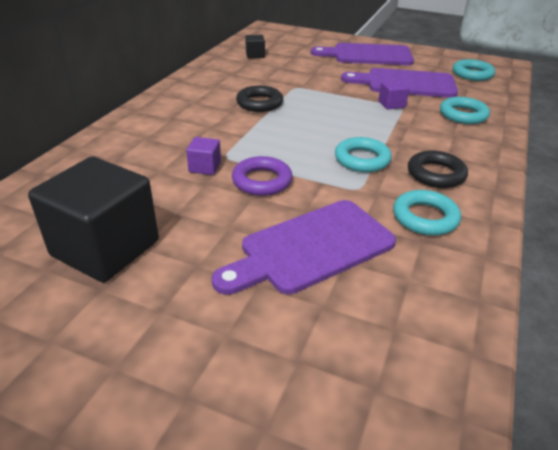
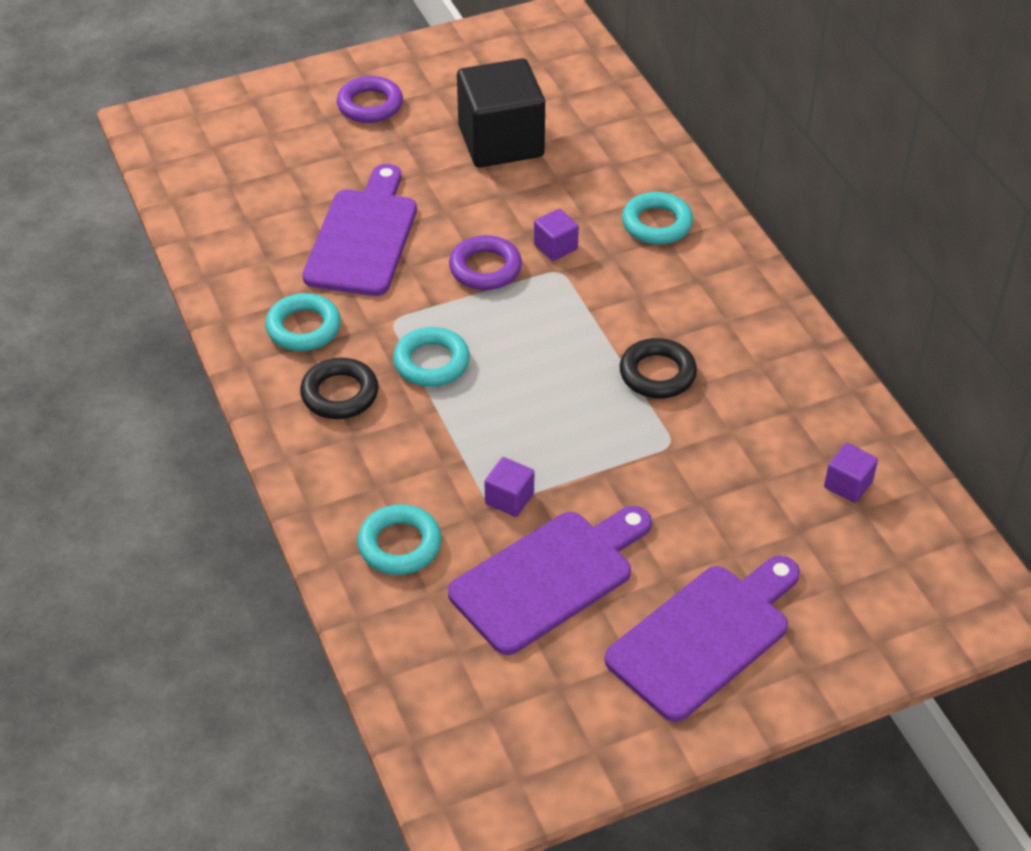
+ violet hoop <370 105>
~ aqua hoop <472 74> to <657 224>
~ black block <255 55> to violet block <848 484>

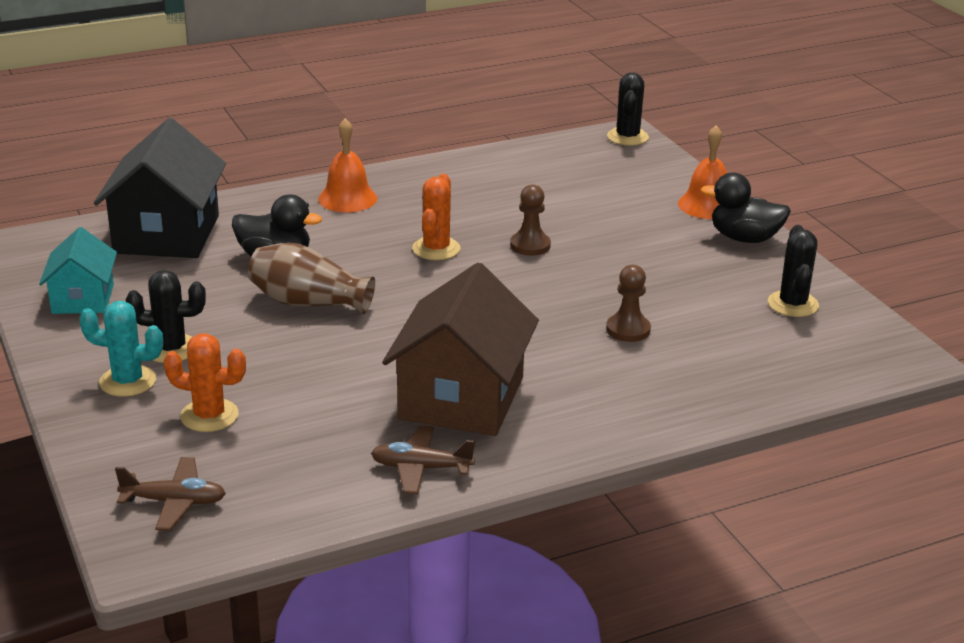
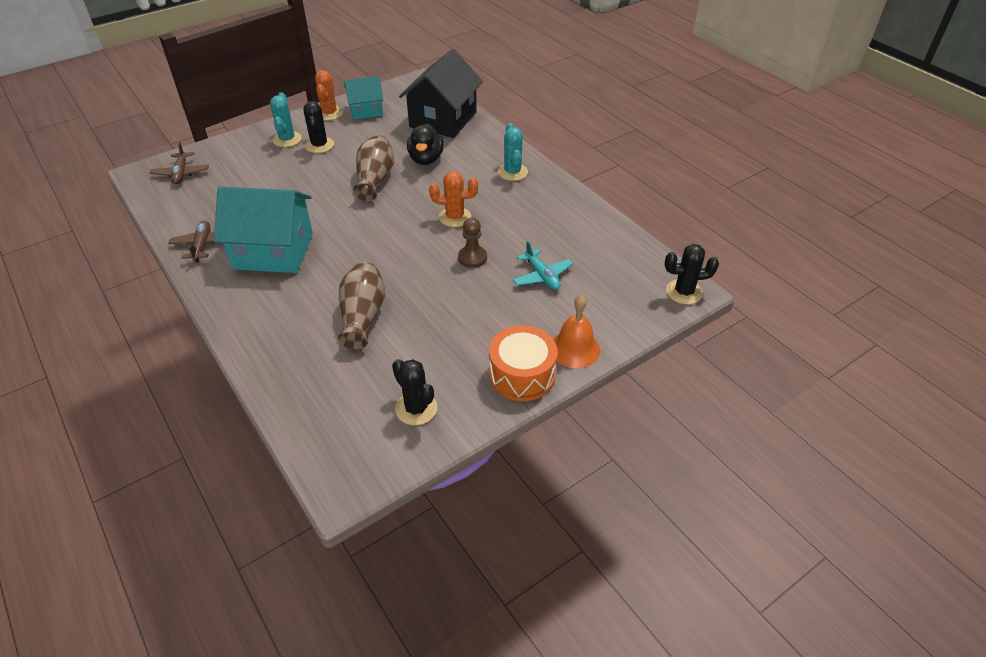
+ aqua toy plane <542 276>
~ bright orange prickly plant <209 416> to <329 113>
~ bright orange bell <347 198> to aqua prickly plant <512 172>
~ dark brown game pawn <628 330> to dark brown flower vase <362 316>
~ black rubber duck <744 238> to bright orange drum <522 375>
~ dark brown cottage <461 398> to aqua cottage <273 251>
~ black cottage <166 234> = <443 119> 60 degrees counterclockwise
~ black prickly plant <793 304> = <416 408> 60 degrees clockwise

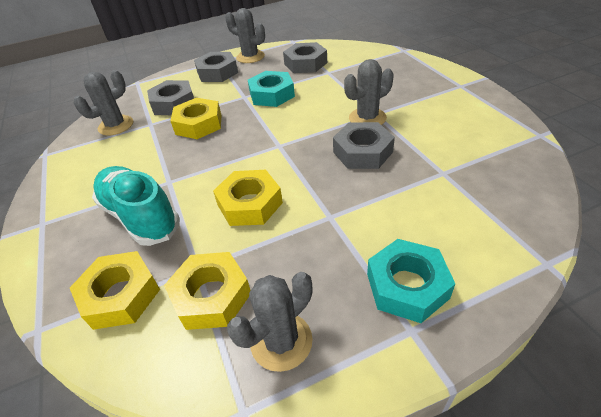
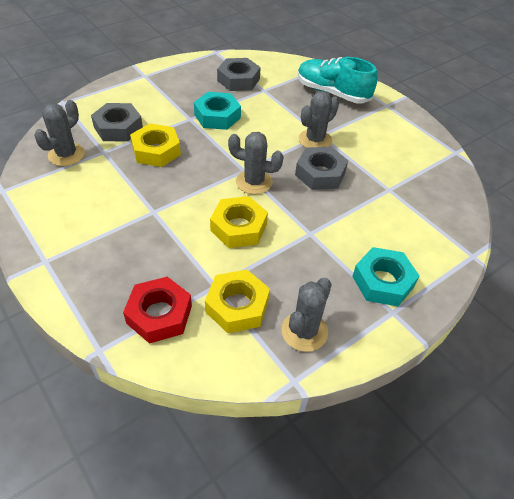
- ash-grey hex nut <217 72>
~ aqua sneaker <140 216> to <332 93>
~ ash-grey prickly plant <250 57> to <254 182>
~ bright yellow hex nut <121 295> to crimson hex nut <159 314>

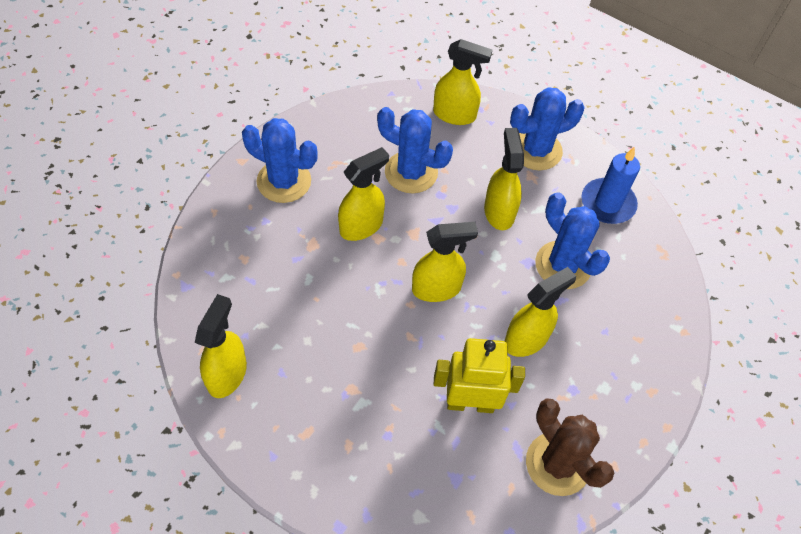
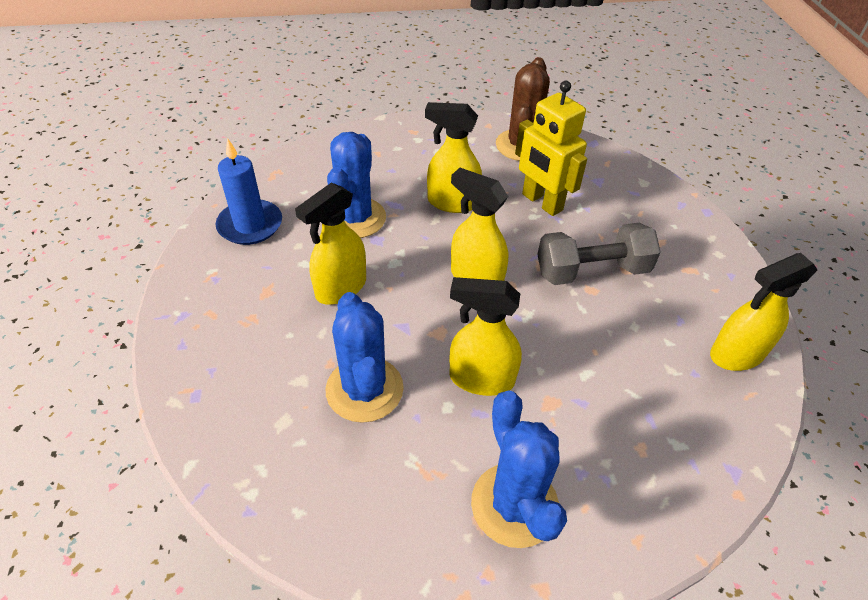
- bright yellow spray bottle <455 115>
- cobalt prickly plant <536 150>
+ ash-grey free weight <592 271>

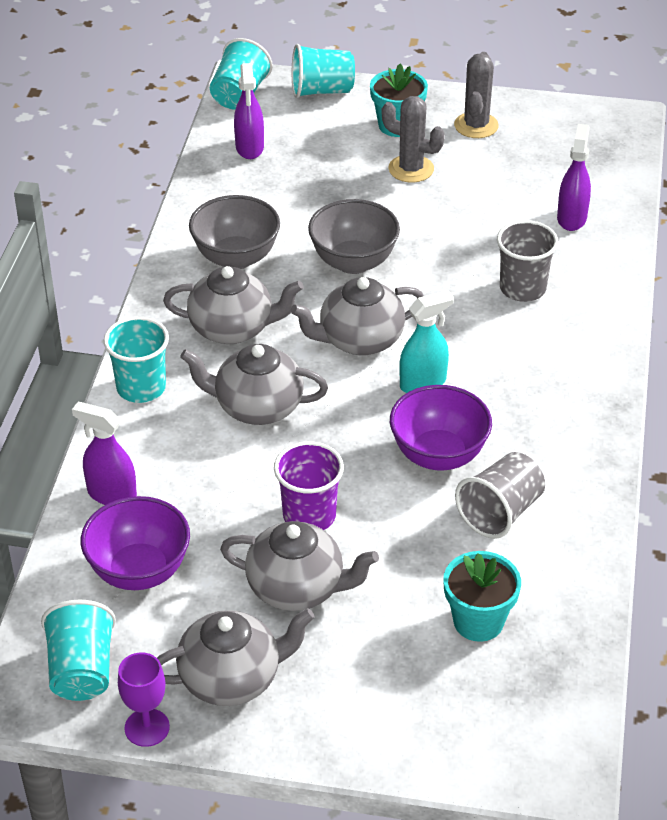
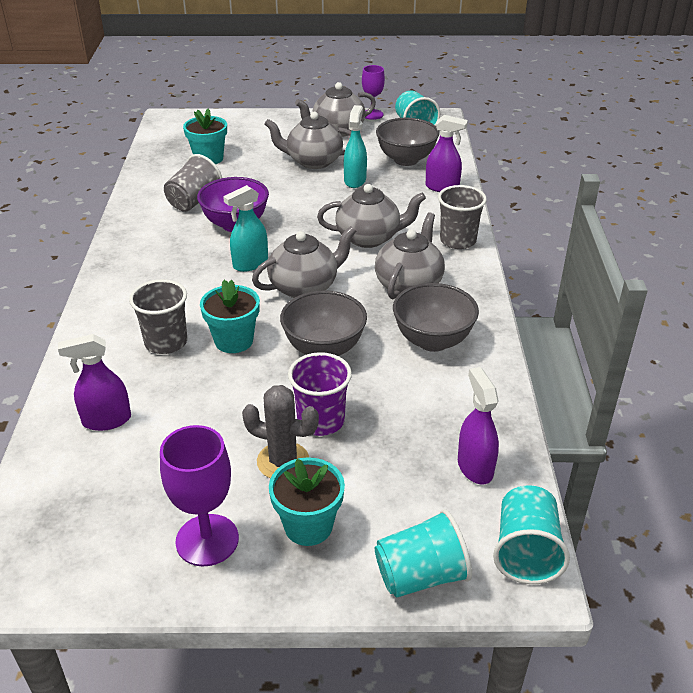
+ aqua plant pot <234 341>
+ aqua spray bottle <355 180>
~ violet tumbler <309 516> to <321 421>
~ ash-grey prickly plant <476 125> to violet goblet <207 540>
~ violet bowl <139 571> to ash-grey bowl <406 160>
~ aqua tumbler <141 388> to ash-grey tumbler <458 240>
~ ash-grey china teapot <233 328> = <409 284> 120 degrees clockwise
~ violet spray bottle <571 218> = <106 420> 75 degrees clockwise

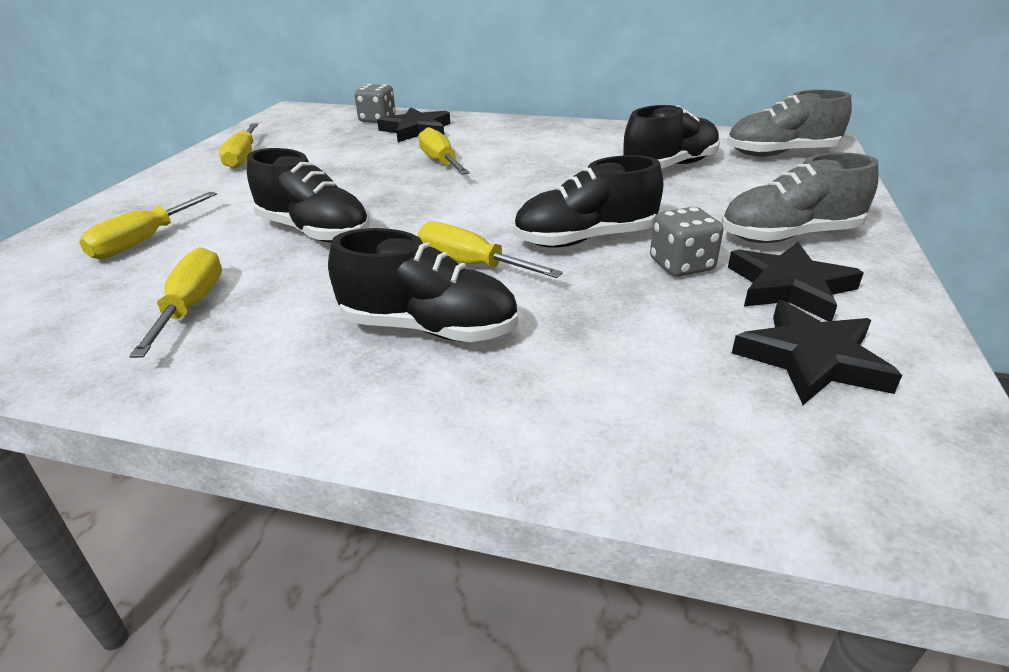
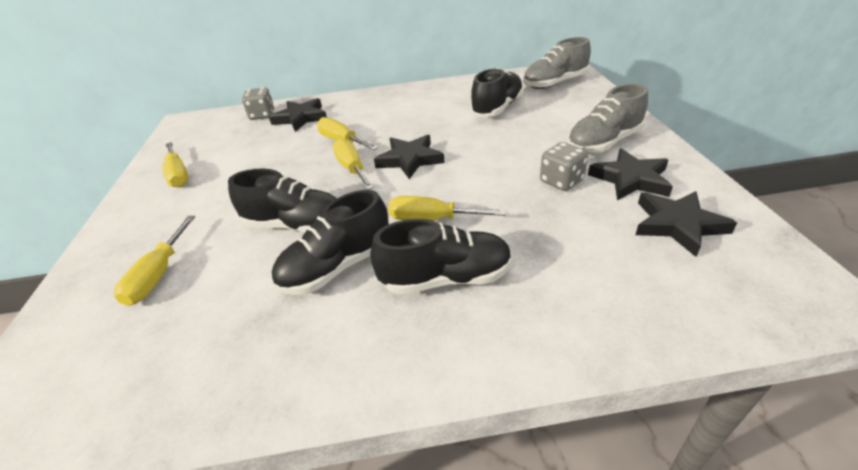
+ black star <410 159>
~ bright yellow hand screwdriver <191 306> to <352 168>
~ black sneaker <585 239> to <337 267>

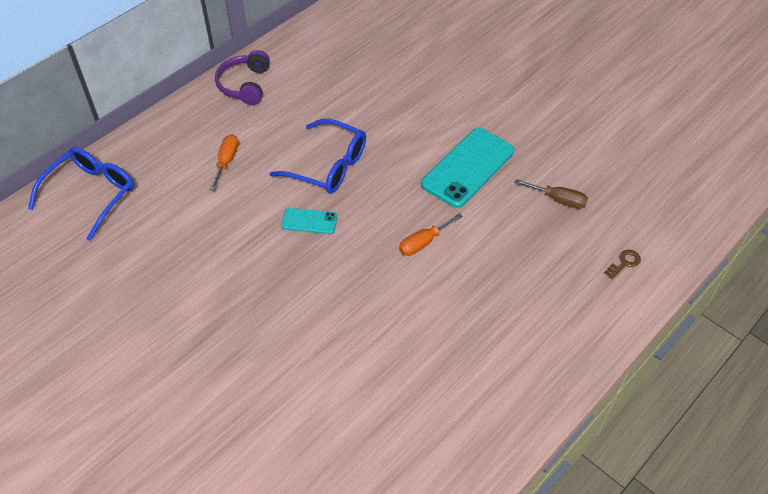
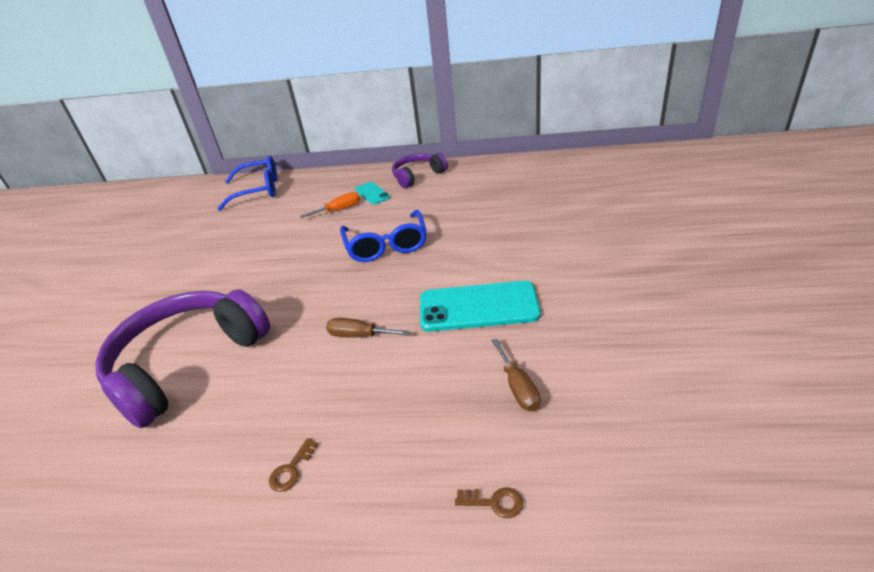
+ violet headphones <187 363>
+ dark brown door key <291 470>
~ aqua smartphone <309 221> to <372 193>
~ bright orange hand screwdriver <423 242> to dark brown hand screwdriver <359 335>

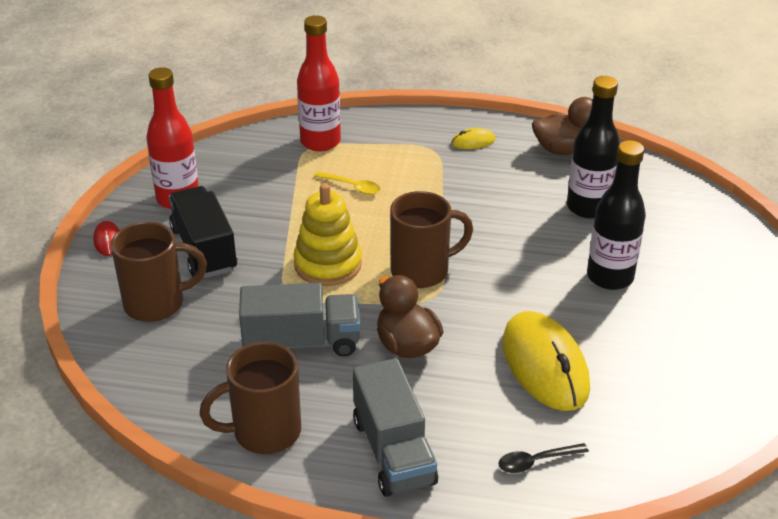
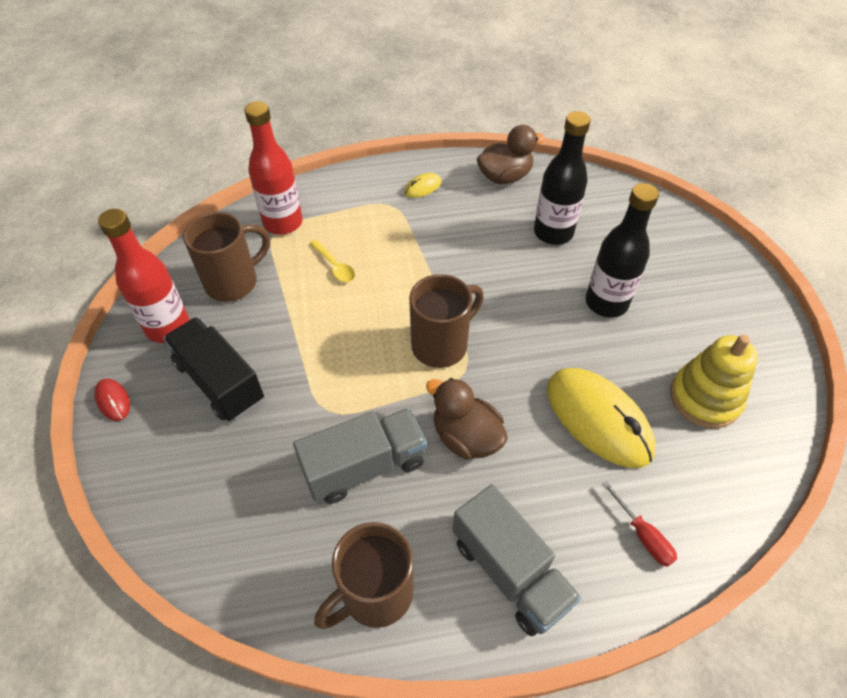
~ dark brown coffee mug <156 303> to <233 282>
~ bright yellow ring stacker <328 264> to <705 398>
~ black tablespoon <536 462> to crimson hand screwdriver <643 535>
~ bright yellow tablespoon <352 187> = <335 266> 45 degrees clockwise

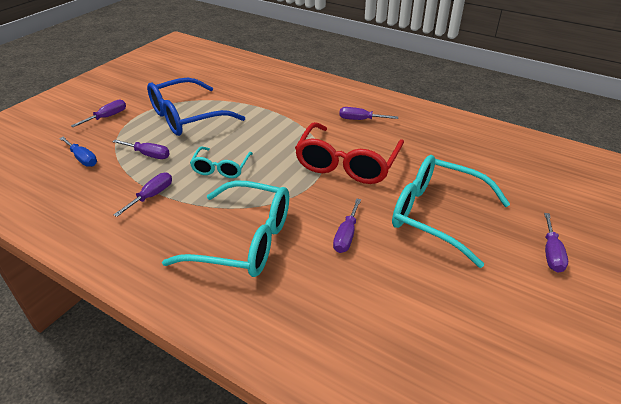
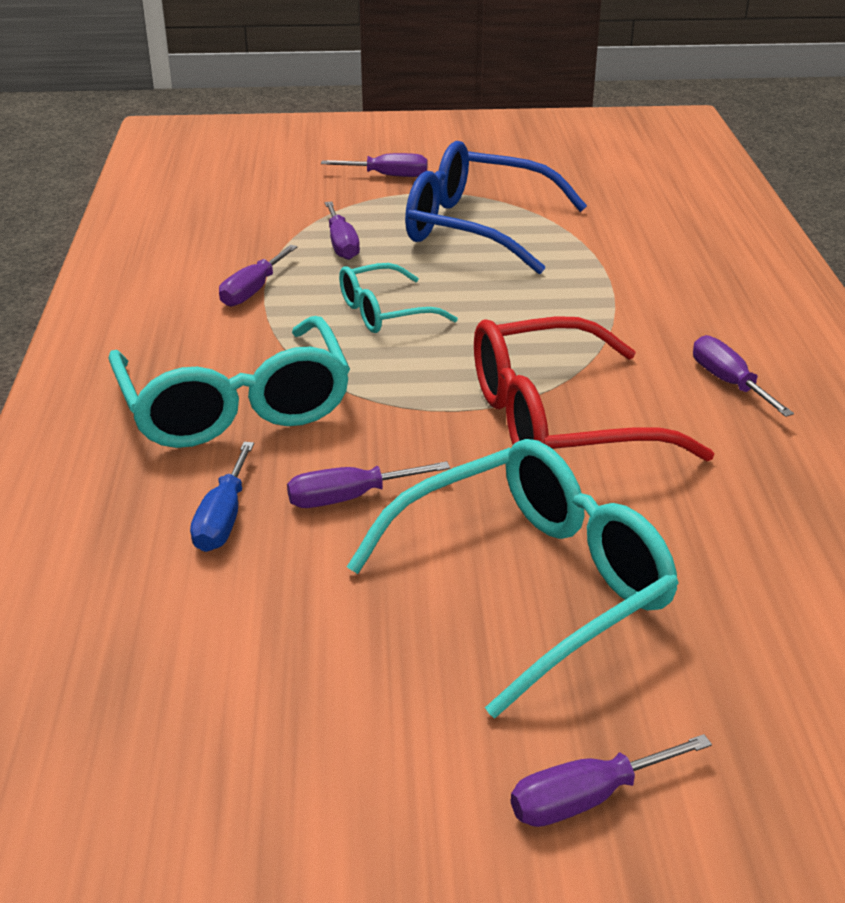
~ cobalt hand screwdriver <82 159> to <223 519>
~ violet hand screwdriver <152 196> = <253 291> 120 degrees clockwise
~ aqua glasses <437 215> = <530 586> 60 degrees clockwise

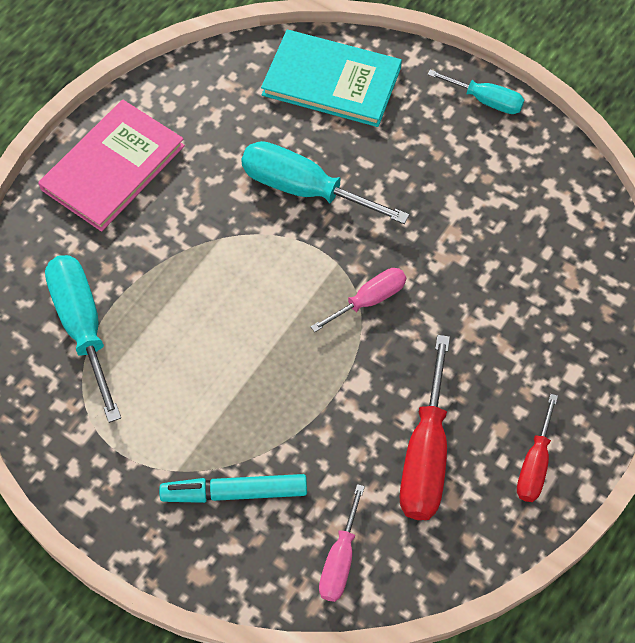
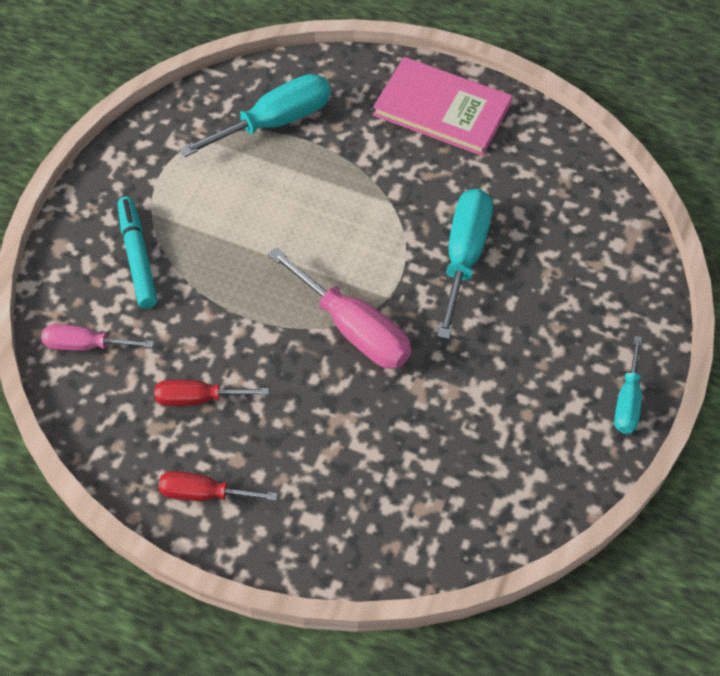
- aqua hardback <331 81>
~ pink hand screwdriver <369 300> = <353 329> x1.68
~ crimson hand screwdriver <425 455> = <197 398> x0.59

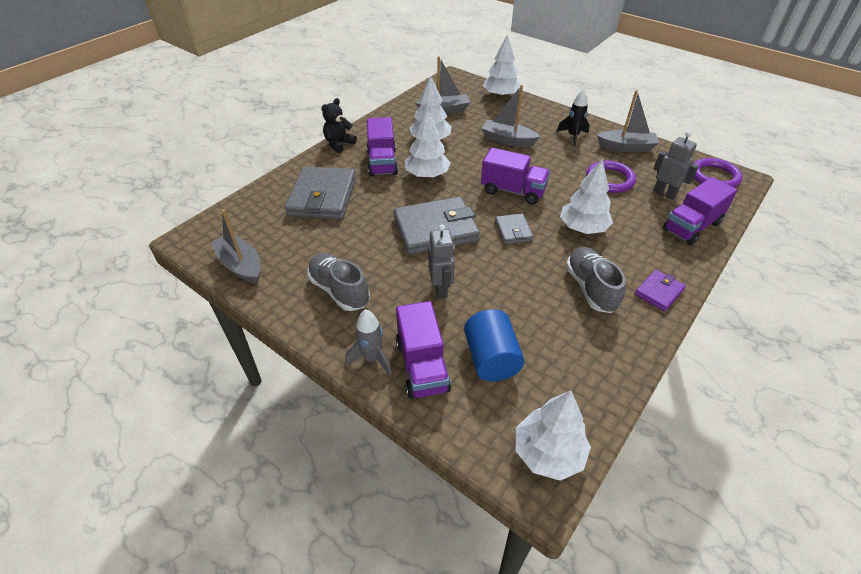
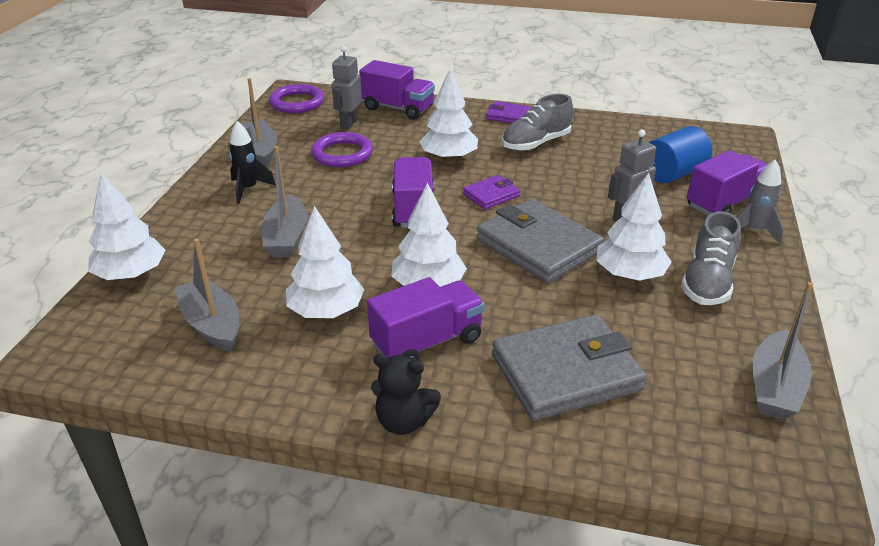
~ pure white toy tree <548 453> to <629 274>
~ ash-grey card wallet <513 231> to violet card wallet <491 195>

